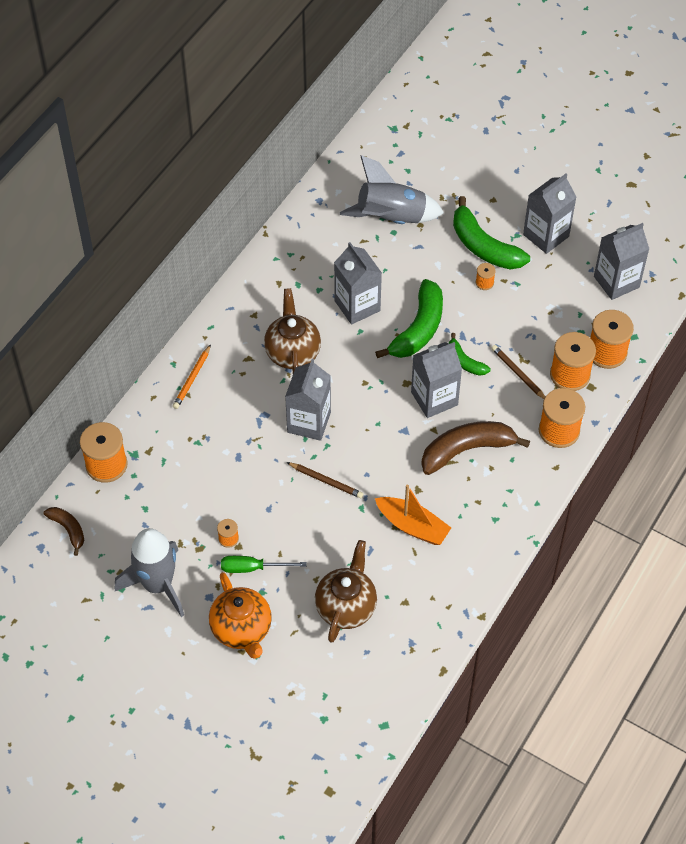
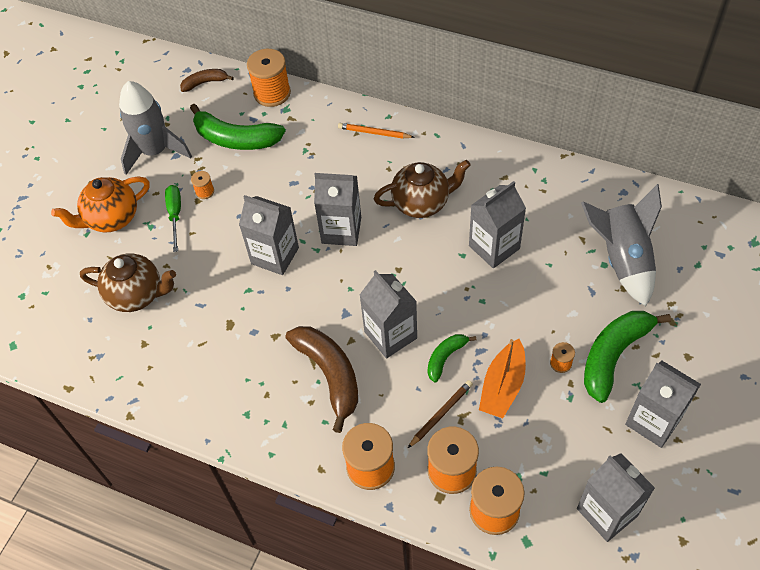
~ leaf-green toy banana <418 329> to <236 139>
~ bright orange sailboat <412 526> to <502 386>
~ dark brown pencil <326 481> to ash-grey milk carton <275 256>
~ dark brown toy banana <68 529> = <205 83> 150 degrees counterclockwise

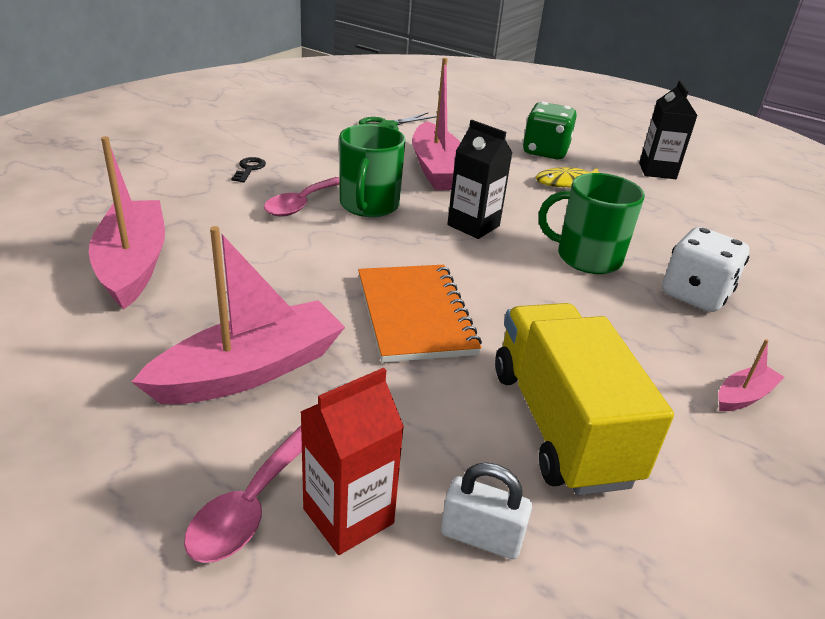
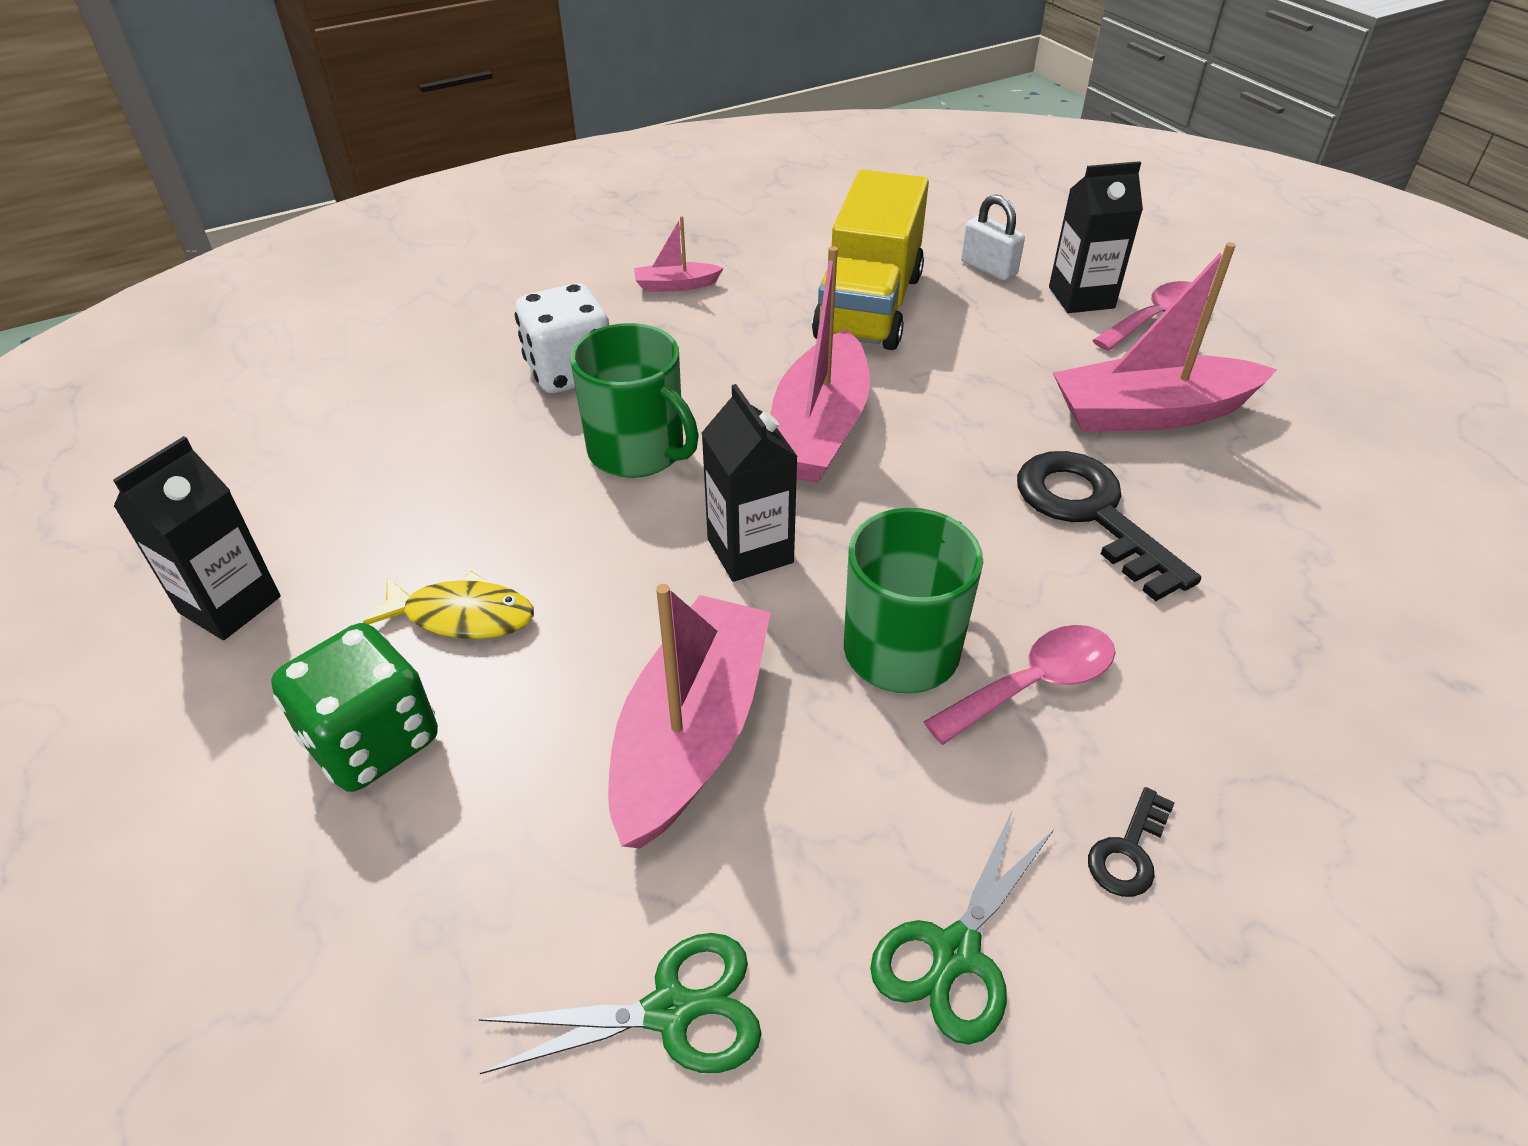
- bright orange notepad <415 315>
+ leaf-green scissors <955 952>
+ black door key <1090 513>
~ pink sailboat <133 264> to <818 429>
~ crimson milk carton <348 516> to black milk carton <1081 297>

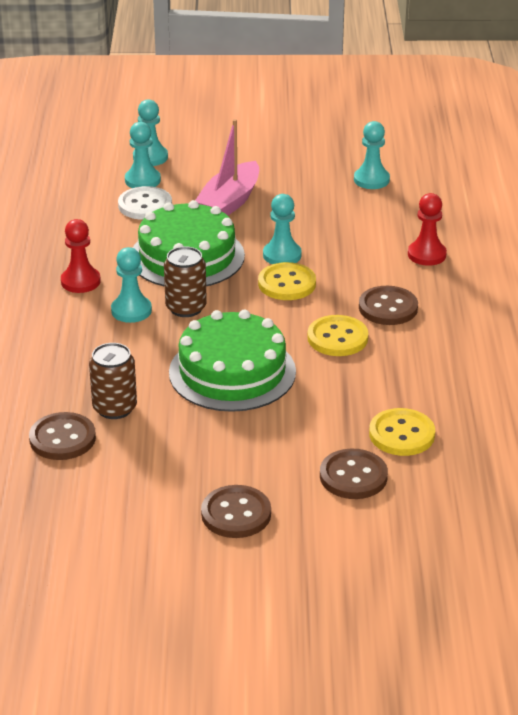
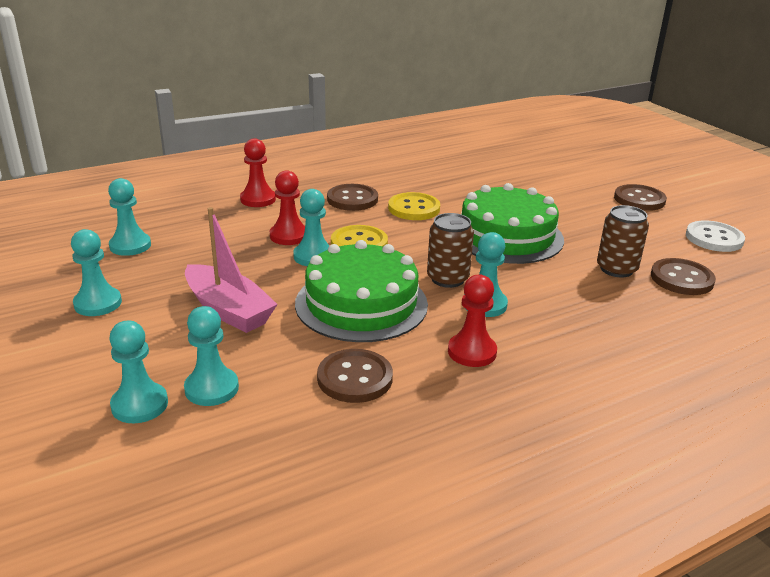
- bright yellow shirt button <401 434>
+ aqua game pawn <98 303>
+ crimson game pawn <289 236>
~ pure white shirt button <145 205> to <714 238>
~ dark brown shirt button <353 476> to <355 378>
~ pink sailboat <229 202> = <228 310> 45 degrees clockwise

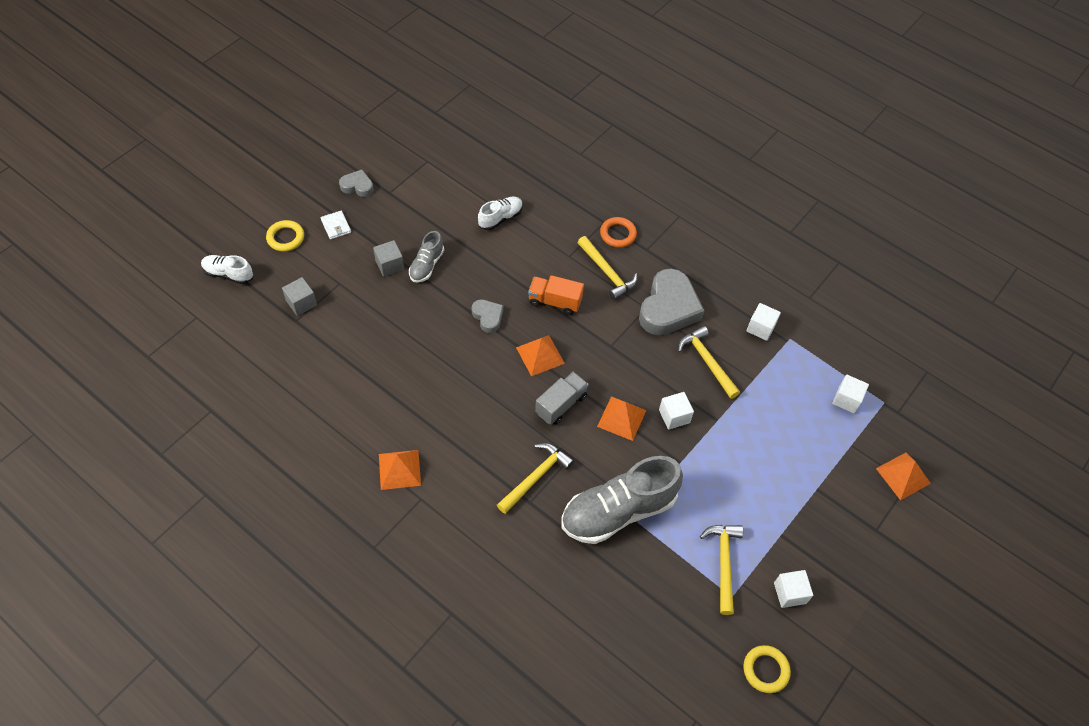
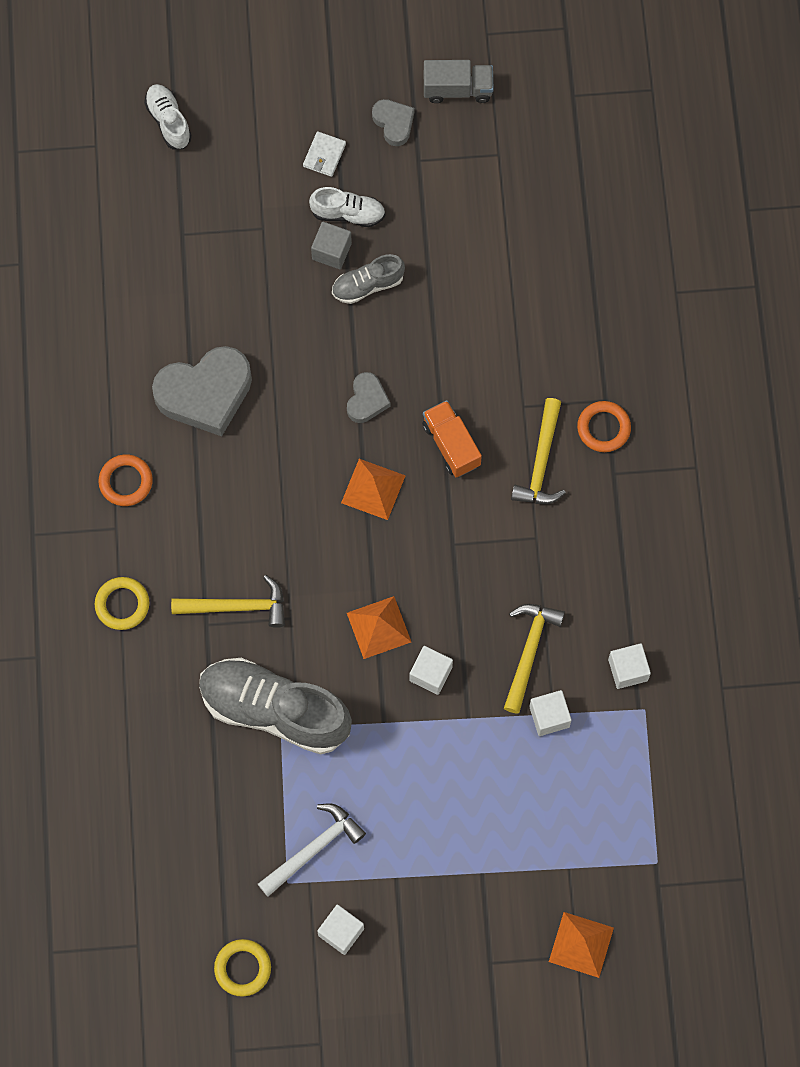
- ash-grey block <301 303>
~ bright yellow hoop <285 238> to <122 604>
~ pure white sneaker <500 218> to <348 213>
~ ash-grey lorry <561 404> to <457 89>
~ ash-grey love heart <668 308> to <205 393>
~ pure white block <846 399> to <549 716>
~ bright orange solid pyramid <399 469> to bright orange hoop <126 482>
~ bright yellow hammer <723 563> to pure white hammer <314 848>

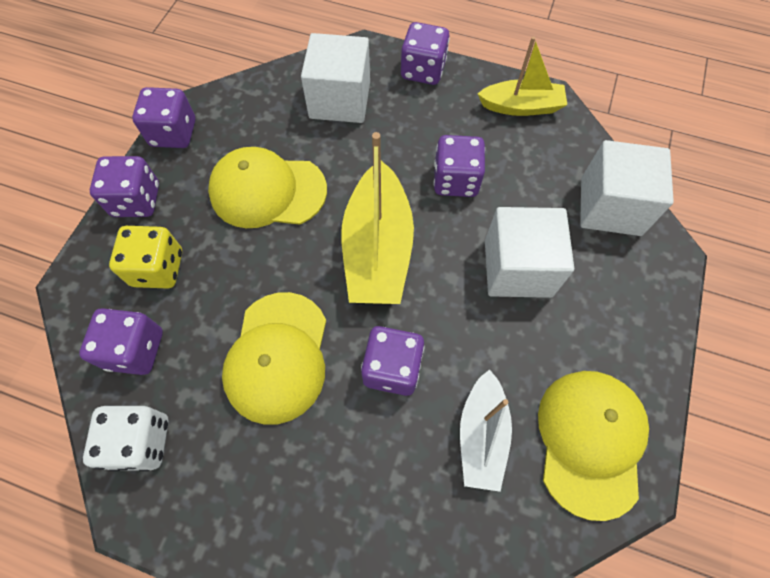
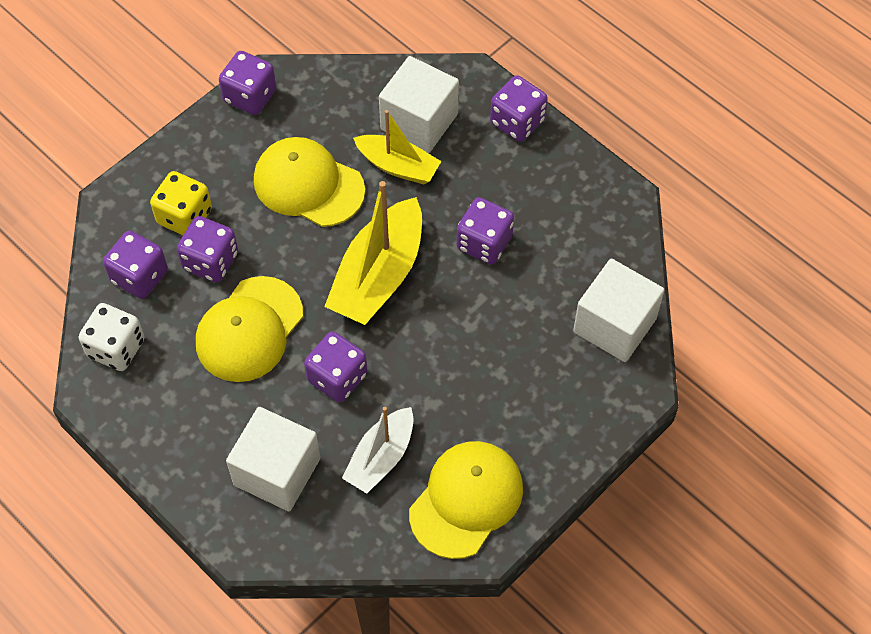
~ violet die <137 200> to <210 261>
~ bright yellow sailboat <521 107> to <398 166>
~ pure white block <517 268> to <277 472>

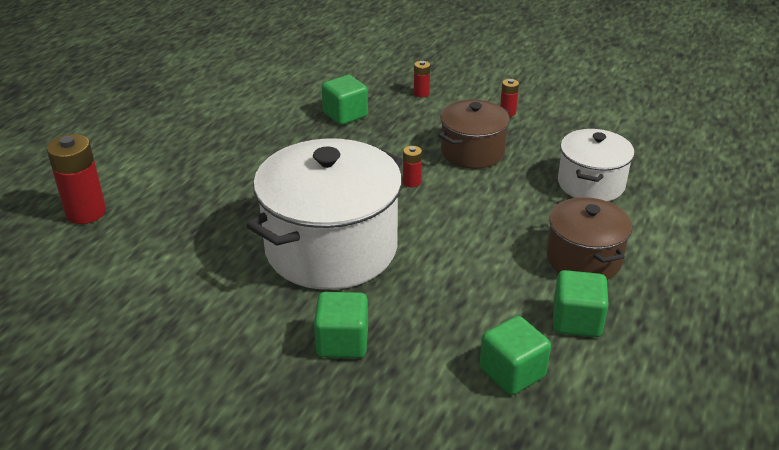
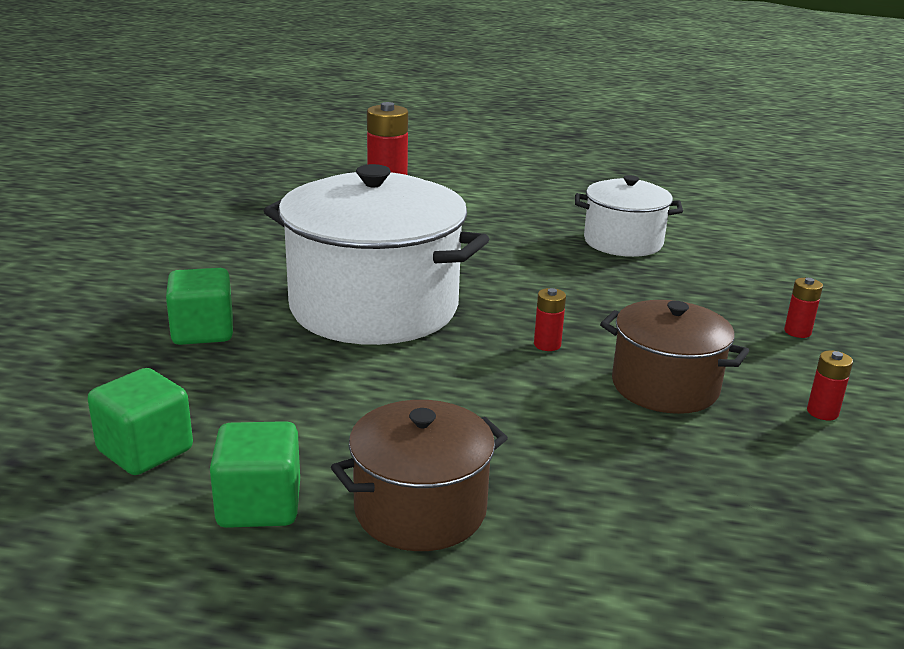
- leaf-green block <345 115>
~ pure white cooking pot <591 184> to <623 242>

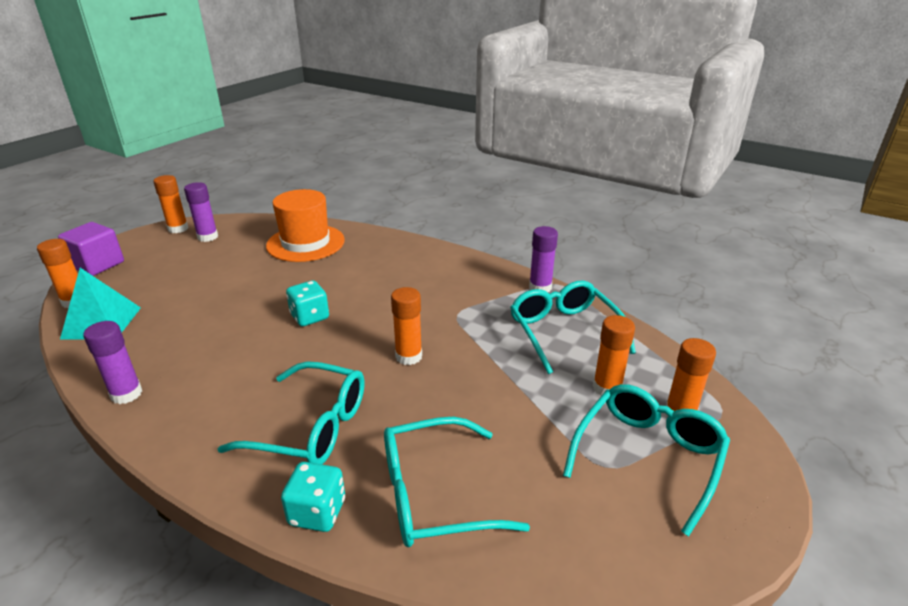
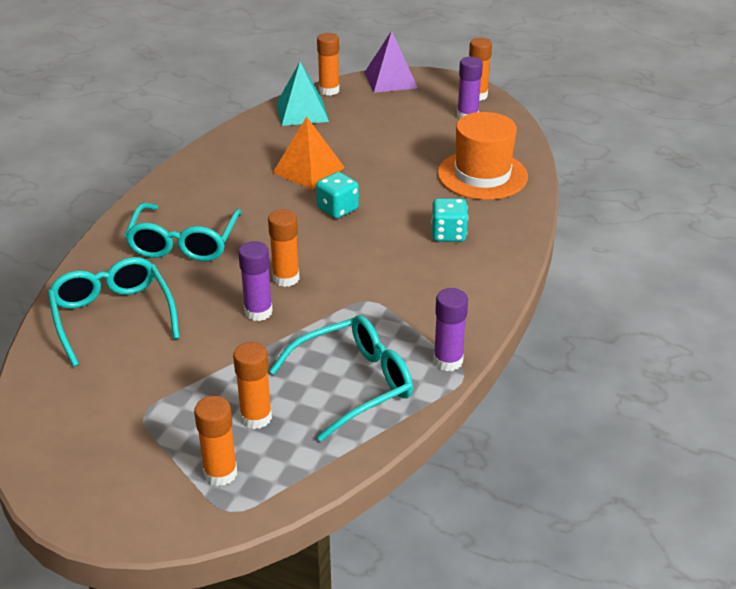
- aqua glasses <648 457>
+ bright orange solid pyramid <308 170>
~ violet stick of glue <126 394> to <258 312>
~ aqua die <317 512> to <448 234>
~ violet block <98 265> to violet solid pyramid <390 80>

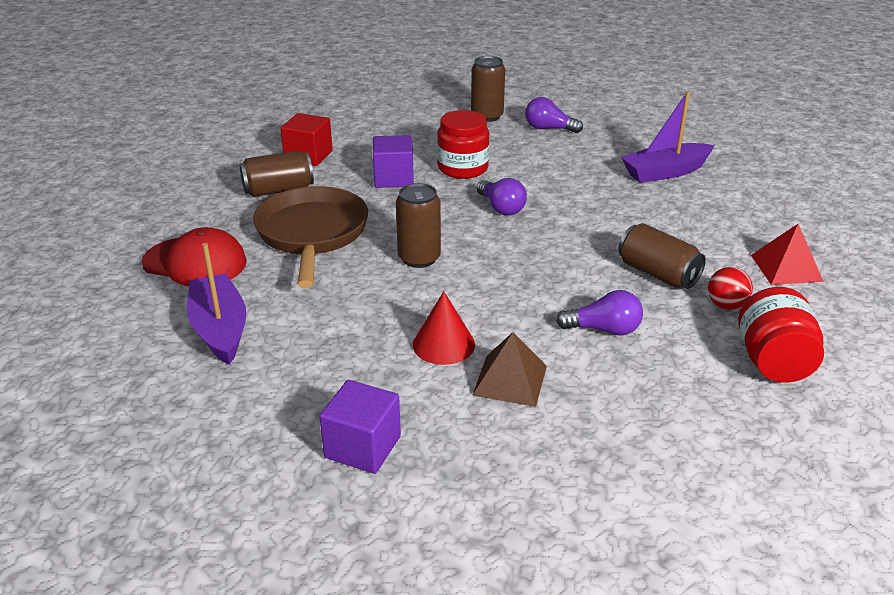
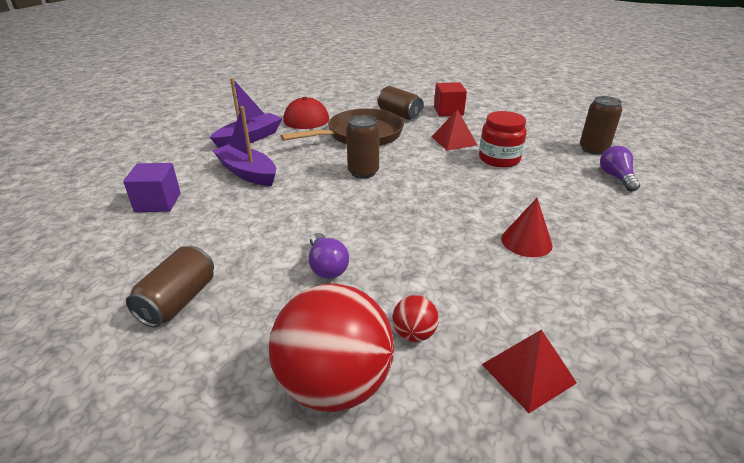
- dark brown solid pyramid <510 380>
- violet light bulb <501 208>
~ crimson solid cone <443 344> to <526 241>
~ dark brown tin <657 274> to <178 301>
~ violet sailboat <665 172> to <247 173>
~ violet block <393 178> to crimson solid pyramid <454 140>
~ crimson jar <773 362> to crimson ball <334 384>

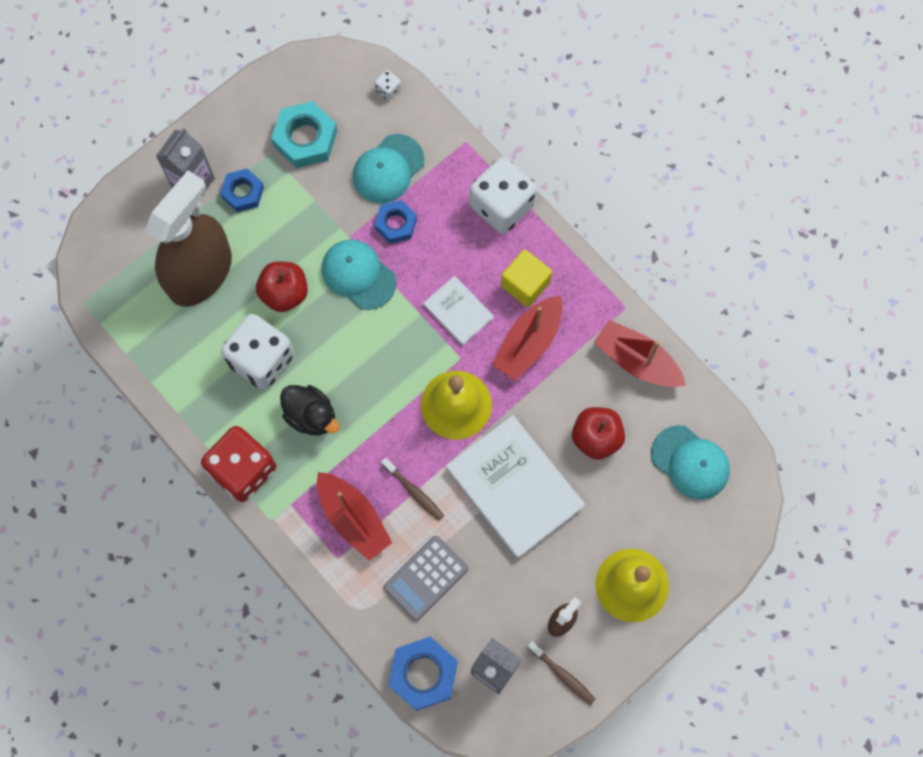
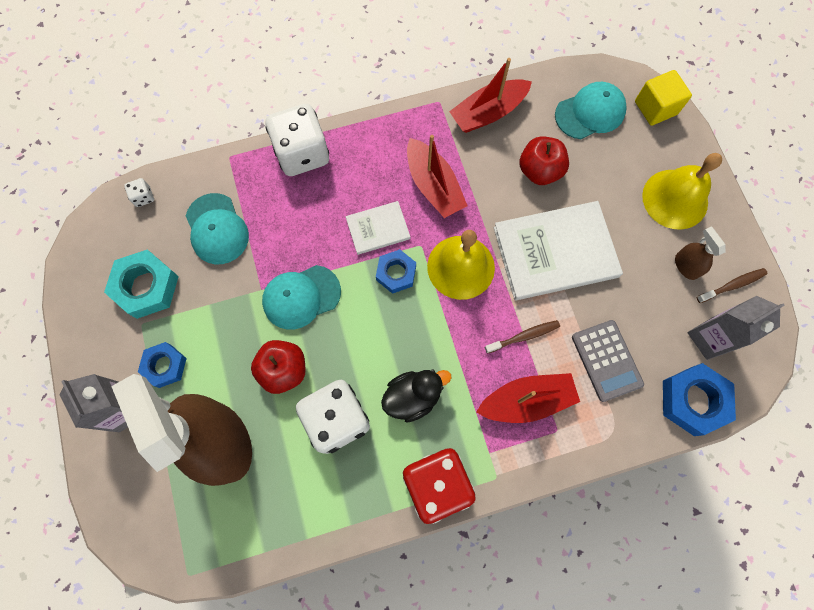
~ cobalt hex nut <396 224> to <396 273>
~ bright yellow block <525 284> to <655 108>

